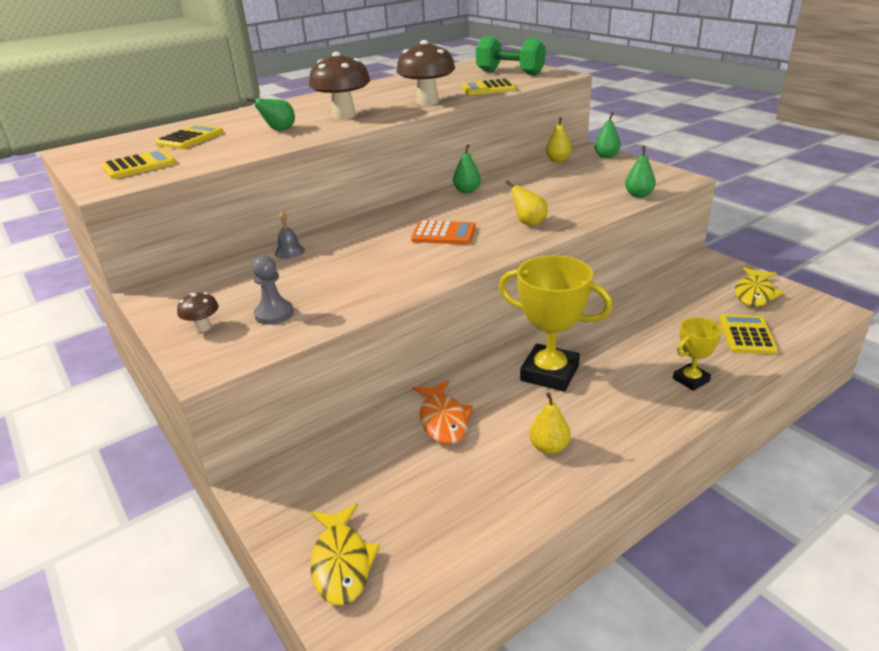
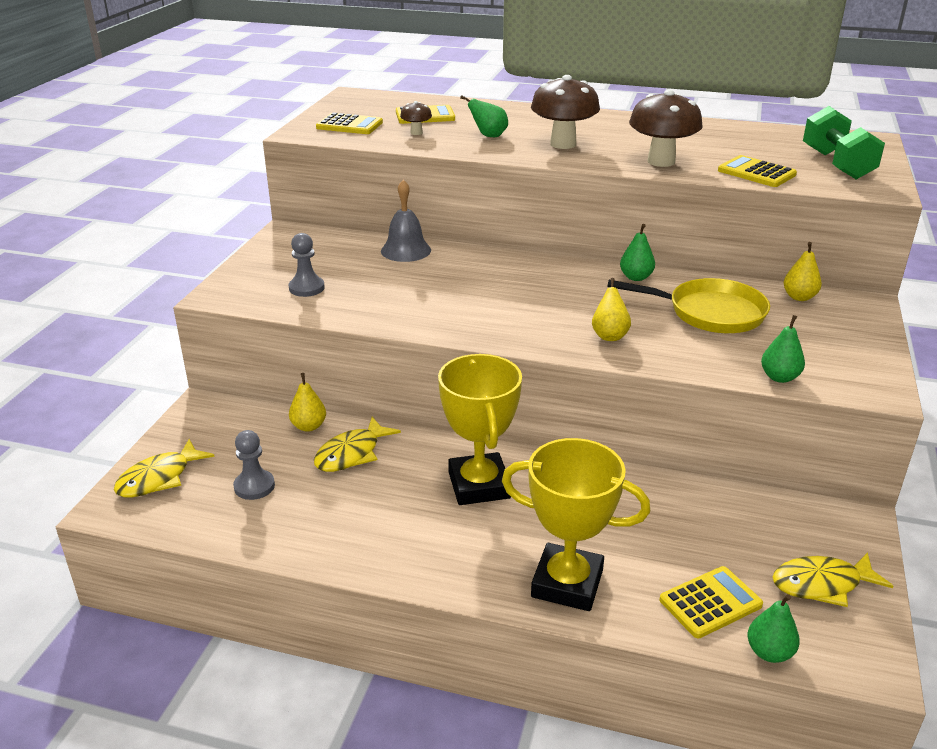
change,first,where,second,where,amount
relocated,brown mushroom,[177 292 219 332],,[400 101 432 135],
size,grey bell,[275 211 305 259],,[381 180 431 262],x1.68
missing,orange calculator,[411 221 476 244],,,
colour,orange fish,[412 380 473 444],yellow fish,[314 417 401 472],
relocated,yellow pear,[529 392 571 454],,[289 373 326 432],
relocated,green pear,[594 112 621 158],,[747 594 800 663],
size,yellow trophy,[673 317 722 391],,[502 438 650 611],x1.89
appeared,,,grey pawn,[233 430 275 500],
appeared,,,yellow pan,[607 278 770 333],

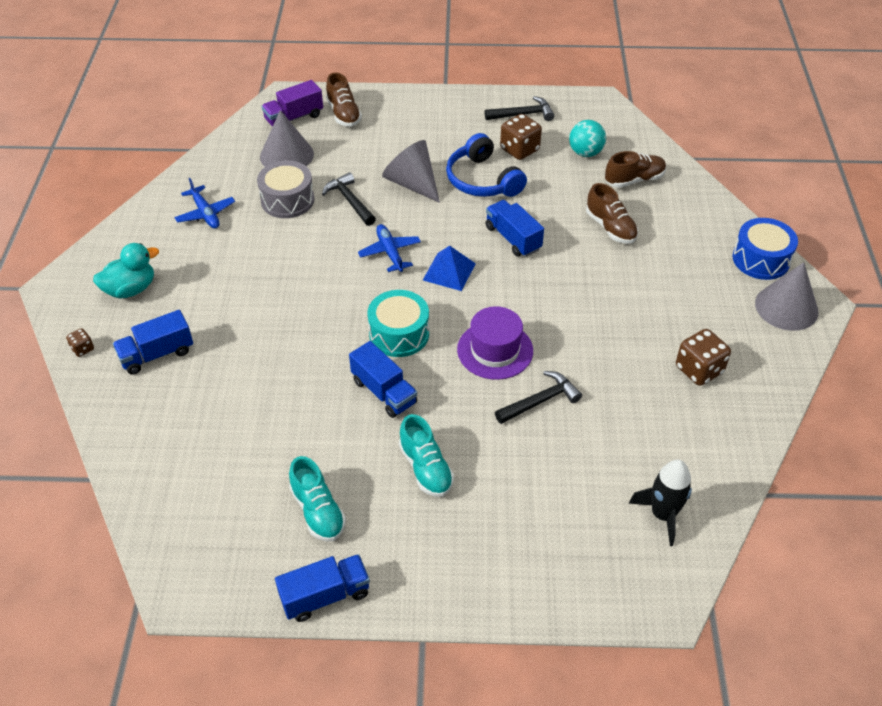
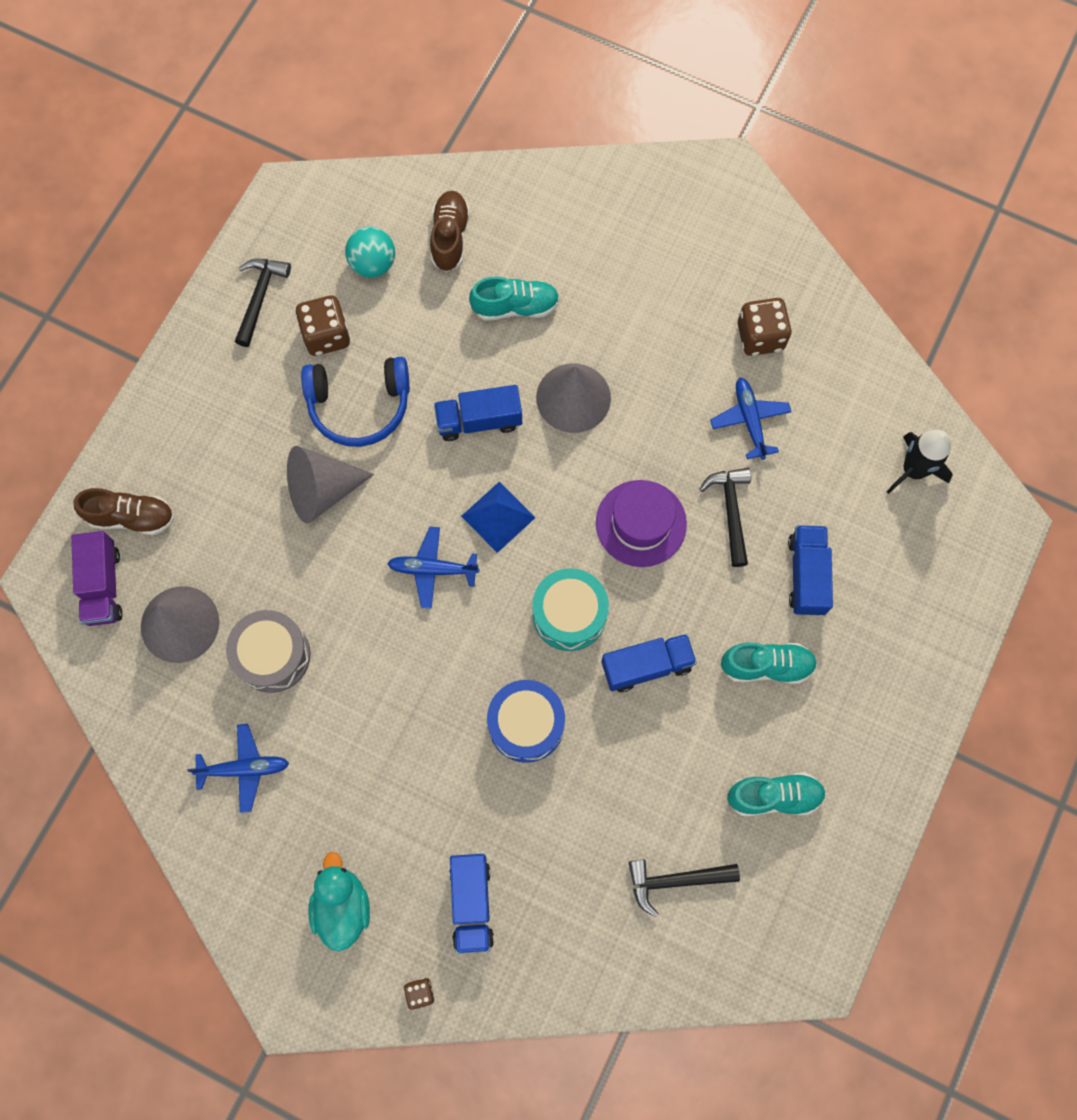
change,first,where,second,where,amount
relocated,blue truck,[275 554 370 622],,[788 525 833 615],
relocated,black hammer,[322 172 376 226],,[629 860 740 917],
colour,brown shoe,[586 183 638 244],turquoise shoe,[469 277 560 321],
relocated,blue drum,[733 218 798 280],,[487 680 565 763],
relocated,grey cone,[755 262 819 331],,[536 363 611 433],
appeared,,,blue plane,[710 378 791 460],

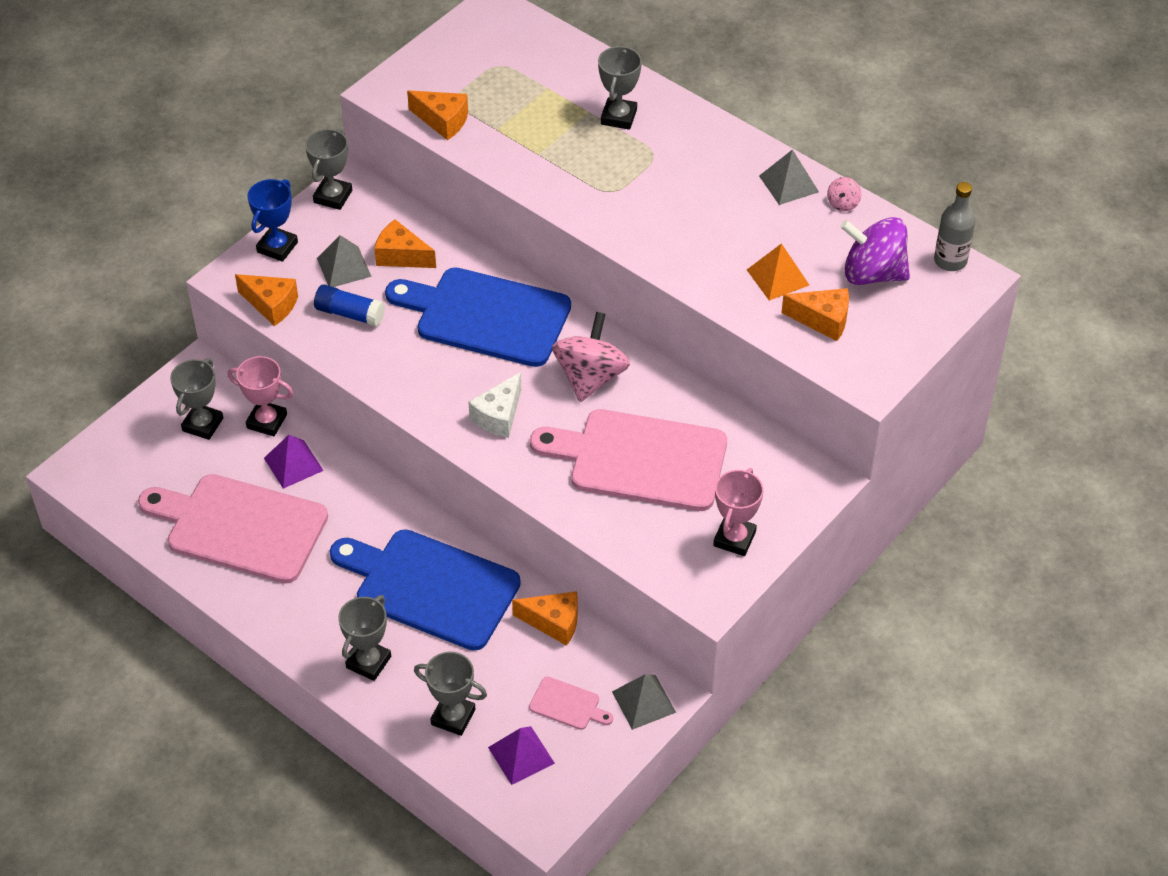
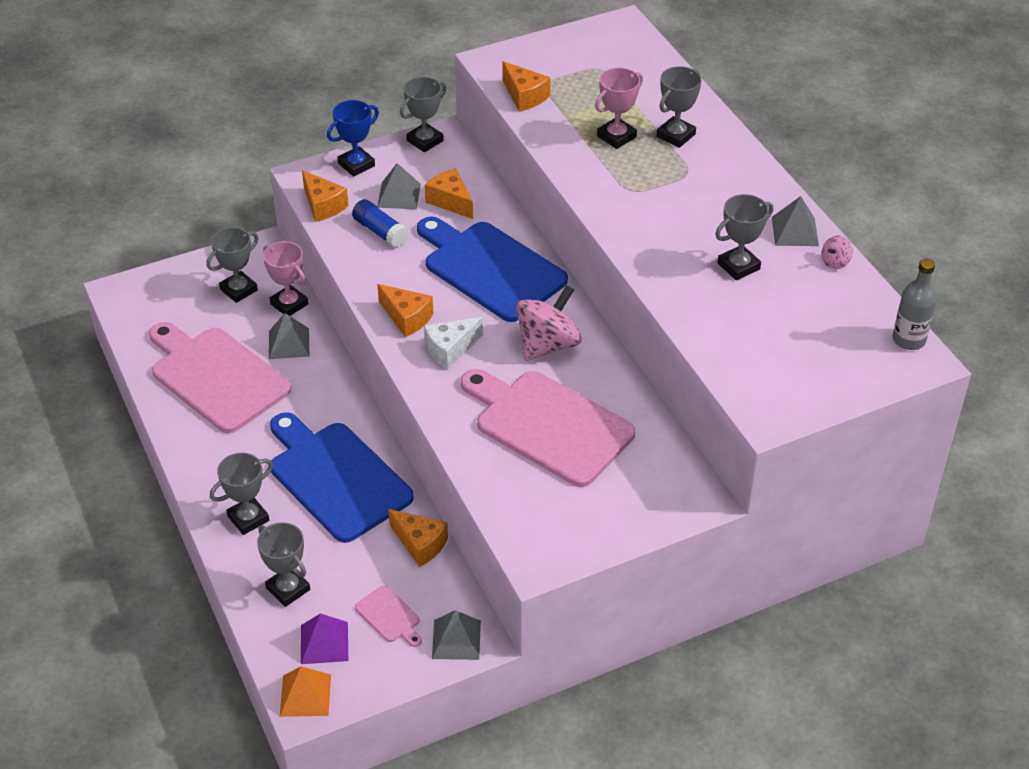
change,first,where,second,where,amount
colour,purple pyramid,[264 435 324 489],grey pyramid,[269 313 309 359],
relocated,pink trophy,[713 468 764 556],,[595 68 643 149],
relocated,orange pyramid,[747 243 809 301],,[280 666 331 717],
relocated,orange cheese,[782 288 849 341],,[377 284 433 337],
missing,purple spinning top,[841 217 910 285],,,
appeared,,,grey trophy,[715 194 773 280],

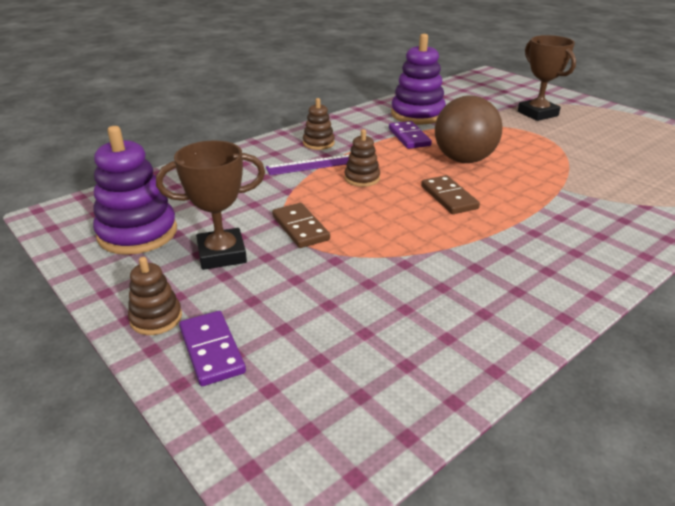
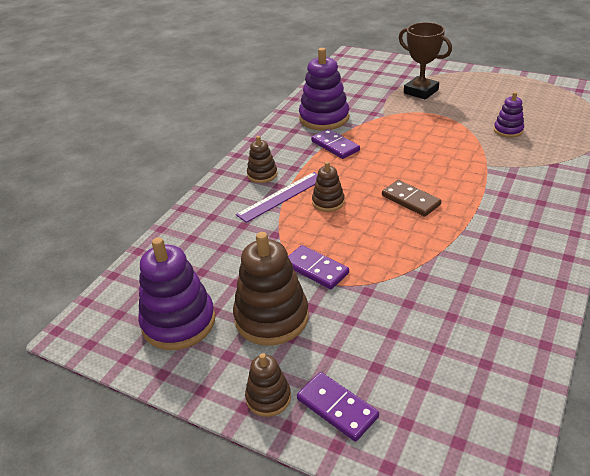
change,first,where,second,where,amount
exchanged,brown trophy,[156 140 265 270],brown stacking toy,[233 232 309 345],
colour,brown domino,[272 203 330 248],purple domino,[288 245 349 289],
missing,brown ball,[435 96 503 163],,,
appeared,,,purple stacking toy,[494 92 524 138],

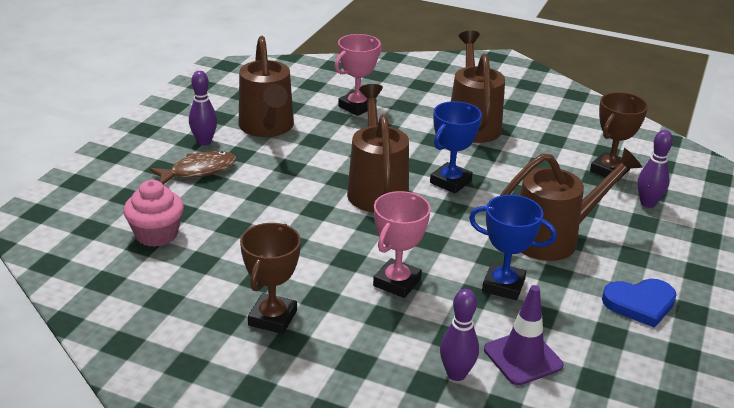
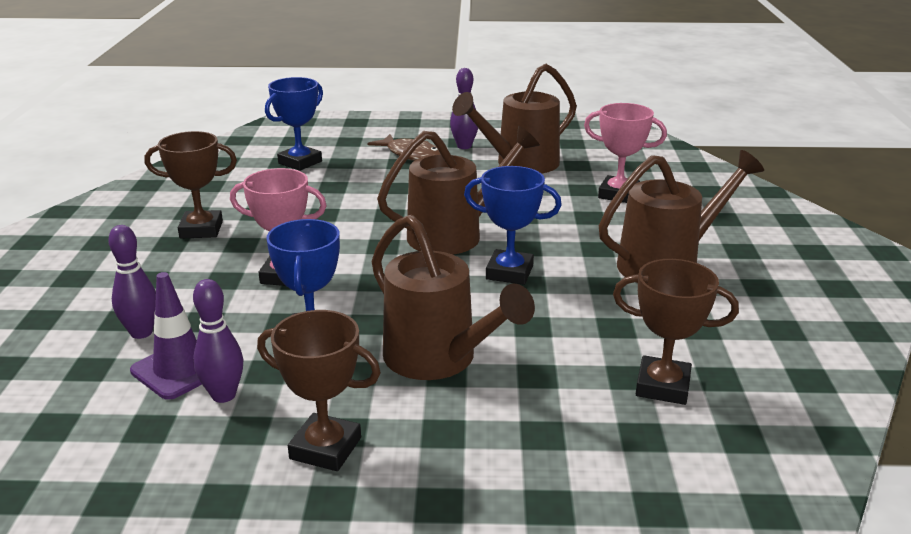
change,first,where,second,where,amount
exchanged,pink cupcake,[123 180 184 247],blue trophy,[265 77 323 171],
exchanged,blue heart,[602 279 677 328],brown trophy,[257 310 381 471],
relocated,purple bowling pin,[638 130 673 208],,[193 279 243 403],

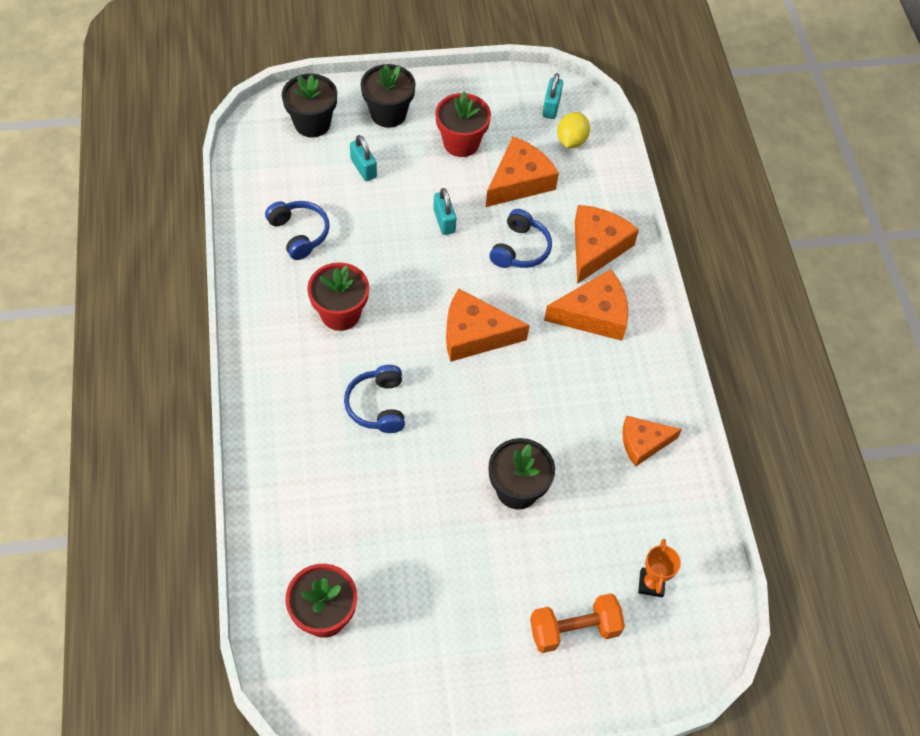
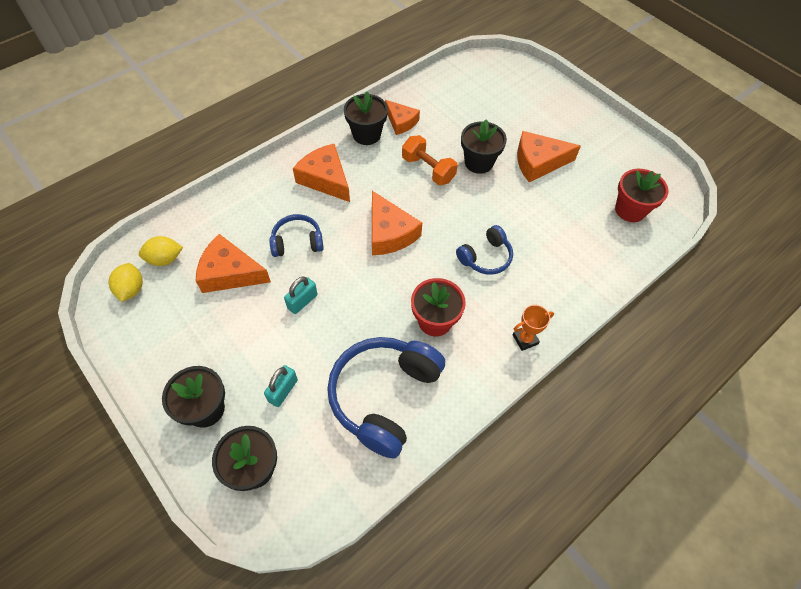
change,first,where,second,where,amount
size,blue headphones,[265 201 330 260],,[327 337 445 459],x1.86
missing,red flower pot,[435 92 491 157],,,
relocated,orange dumbbell,[530 593 625 653],,[402 135 458 185],
exchanged,turquoise padlock,[543 73 563 119],yellow lemon,[108 263 143 302],
relocated,orange cheese,[575 205 639 284],,[517 131 581 182],
relocated,orange trophy,[638 539 681 597],,[513 305 554 351],
appeared,,,black flower pot,[344 91 388 145],

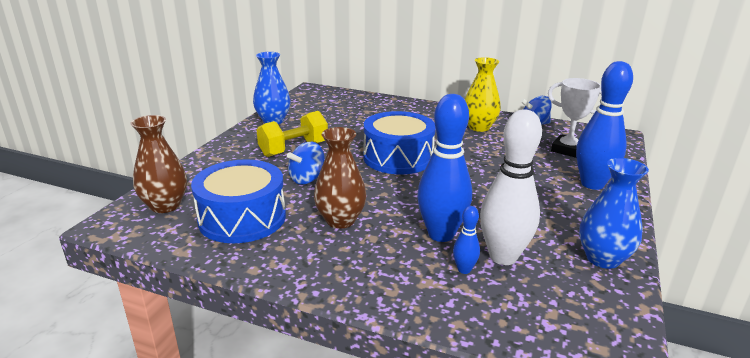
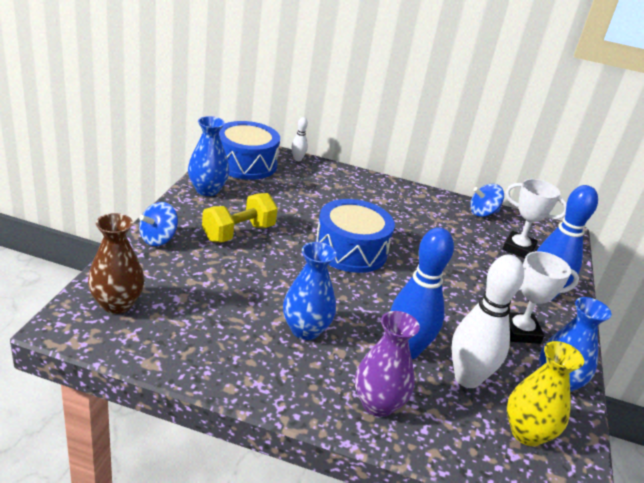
change,first,where,second,where,amount
relocated,blue drum,[191 159 286 243],,[219 121 280 180],
relocated,blue spinning top,[287 142 325 184],,[139 202 178 246],
colour,brown vase,[314 127 366 229],blue vase,[283 242 336 340],
missing,blue bowling pin,[453 206 480 274],,,
relocated,yellow vase,[464 57 501 132],,[507 341 584 446],
appeared,,,white bowling pin,[291 117 308 161],
appeared,,,purple vase,[355 311 420 417],
appeared,,,white trophy,[509 251 579 344],

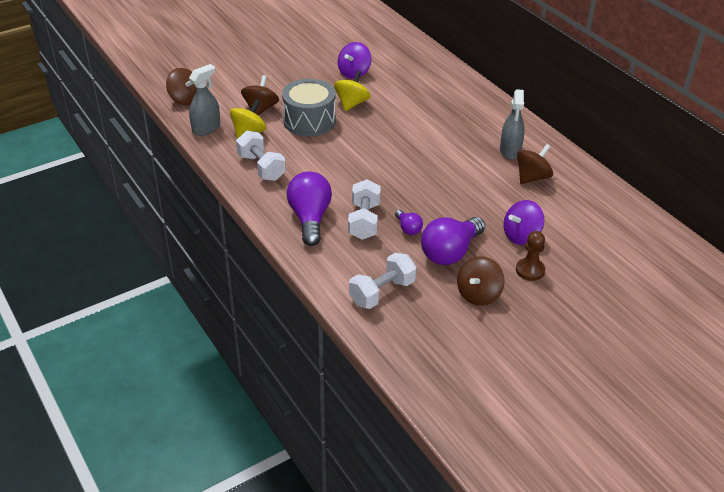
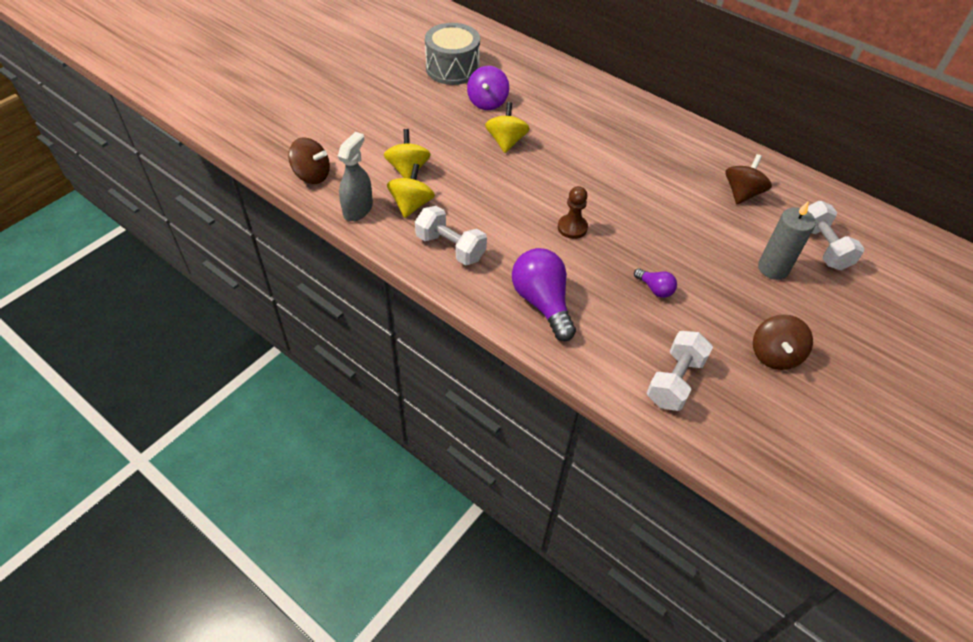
change,first,where,second,where,amount
colour,brown spinning top,[241 75 279 116],yellow spinning top,[384 129 431 179],
relocated,grey drum,[282 79 336 137],,[425 23 480 85],
relocated,white dumbbell,[348 179 381 240],,[808 201 865 270],
missing,purple light bulb,[421 217 485 265],,,
missing,grey spray bottle,[500 89 525 160],,,
exchanged,purple spinning top,[503 200 544 245],grey candle,[758 202 816 280],
relocated,brown pawn,[516 231 545 281],,[558 186 588 239],

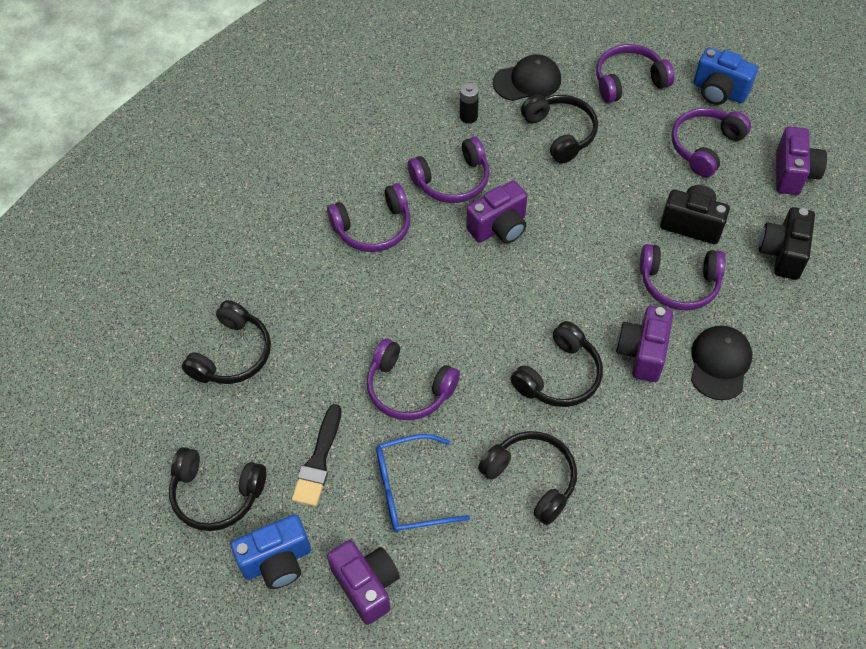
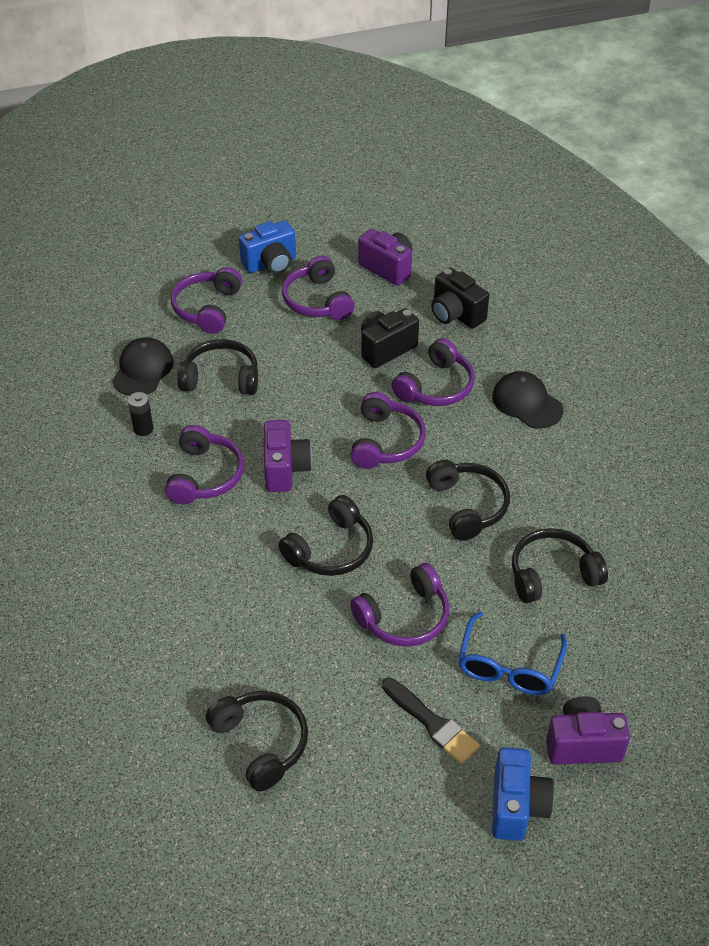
change,first,where,second,where,amount
relocated,black headphones,[169 447 266 531],,[278 495 373 576],
relocated,purple headphones,[327 183 411 252],,[350 392 426 469],
missing,purple camera,[616 306 673 382],,,

